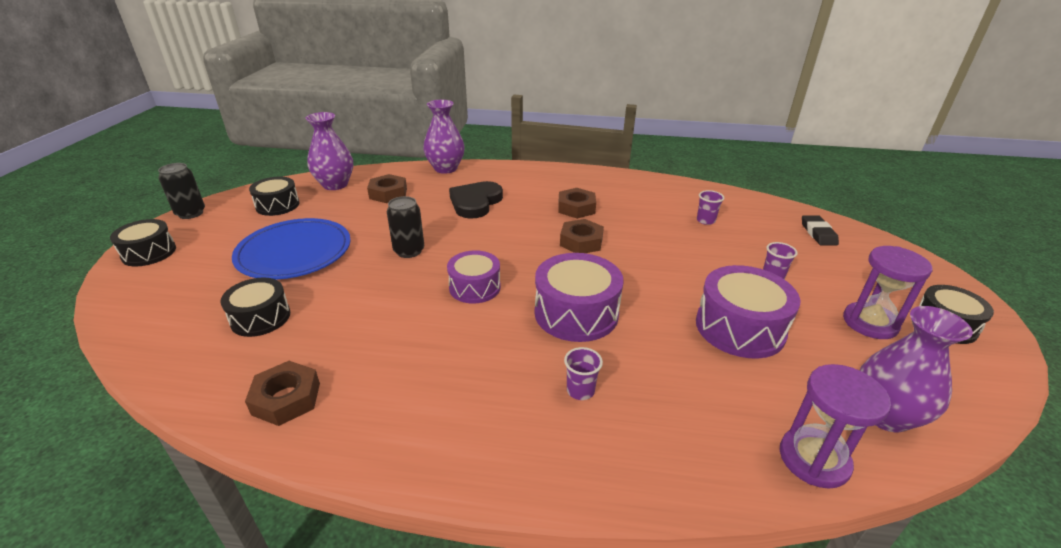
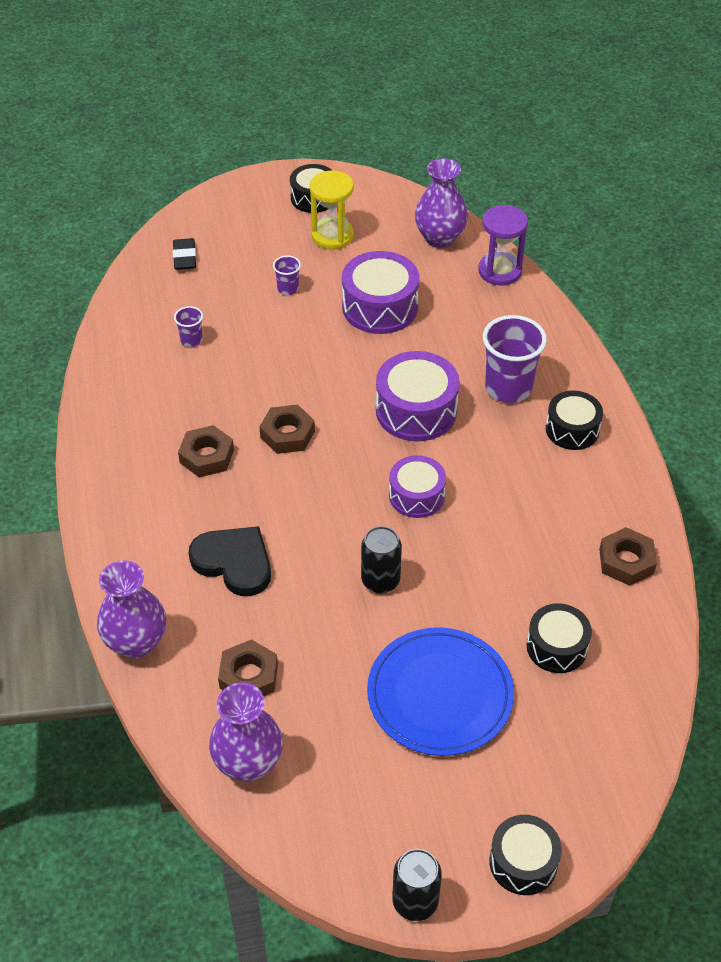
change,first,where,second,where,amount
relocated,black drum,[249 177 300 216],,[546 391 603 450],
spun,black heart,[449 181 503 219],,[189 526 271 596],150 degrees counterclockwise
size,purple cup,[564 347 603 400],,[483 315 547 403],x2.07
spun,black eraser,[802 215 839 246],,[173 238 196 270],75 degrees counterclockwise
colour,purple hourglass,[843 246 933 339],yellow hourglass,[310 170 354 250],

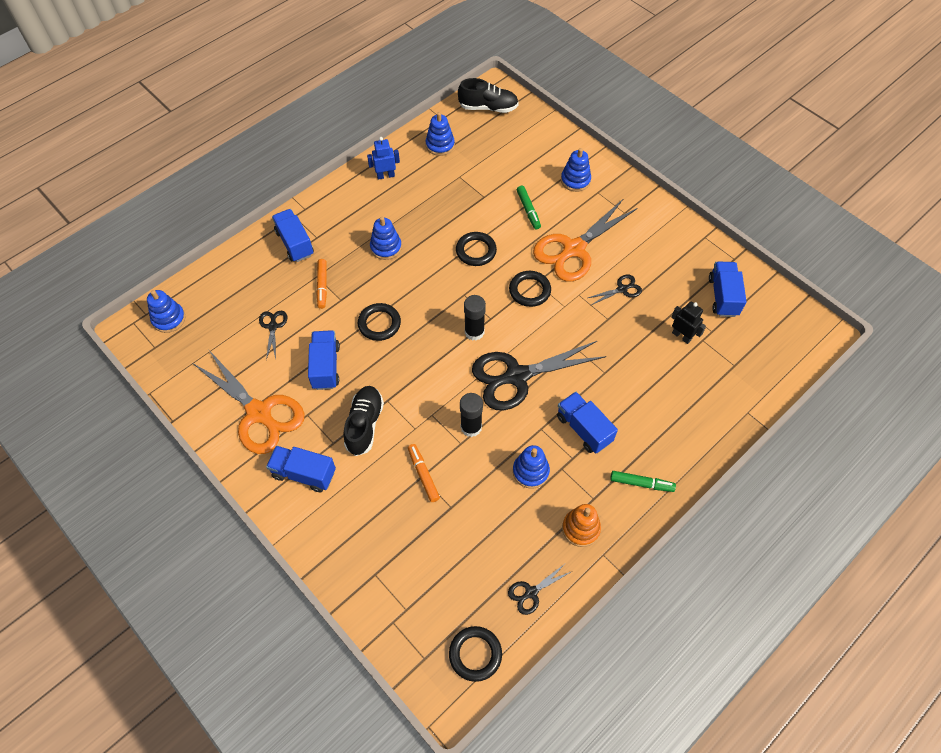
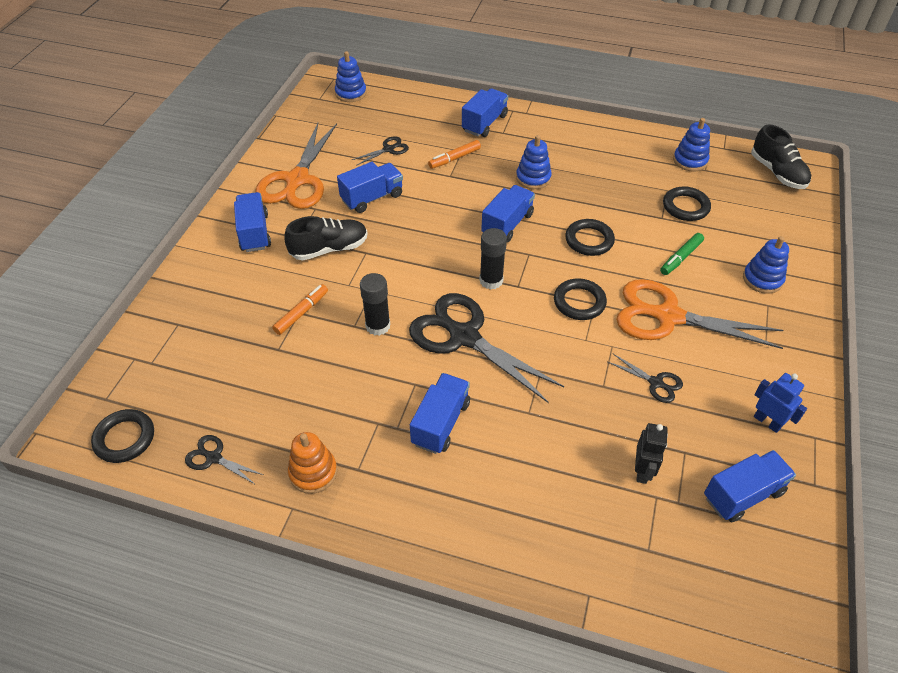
change,first,where,second,where,amount
relocated,black ring,[358 303 401 341],,[663 186 711 221],
relocated,blue robot,[367 137 400 180],,[754 373 807 433],
missing,blue stacking toy,[513 445 550 489],,,
missing,green marker,[610 471 676 492],,,
appeared,,,blue truck,[481 185 535 243],

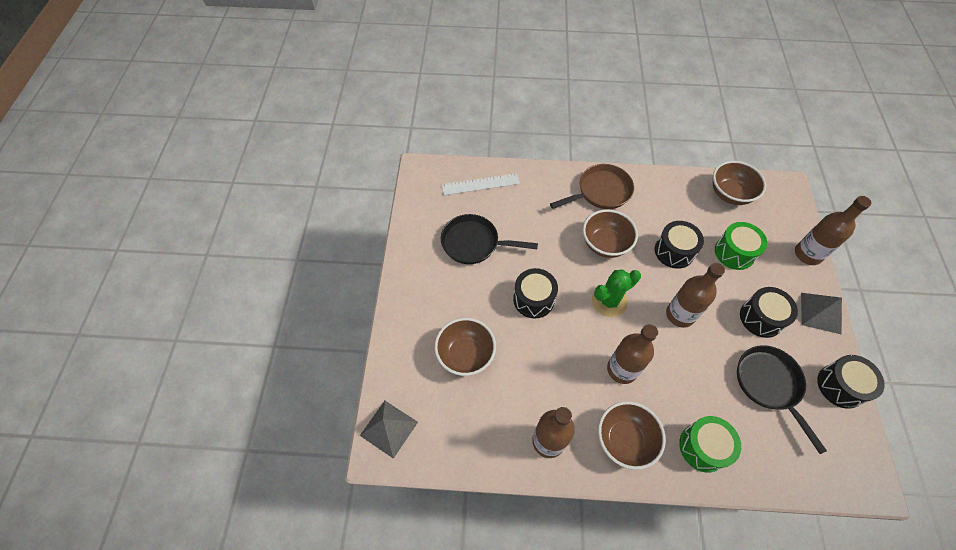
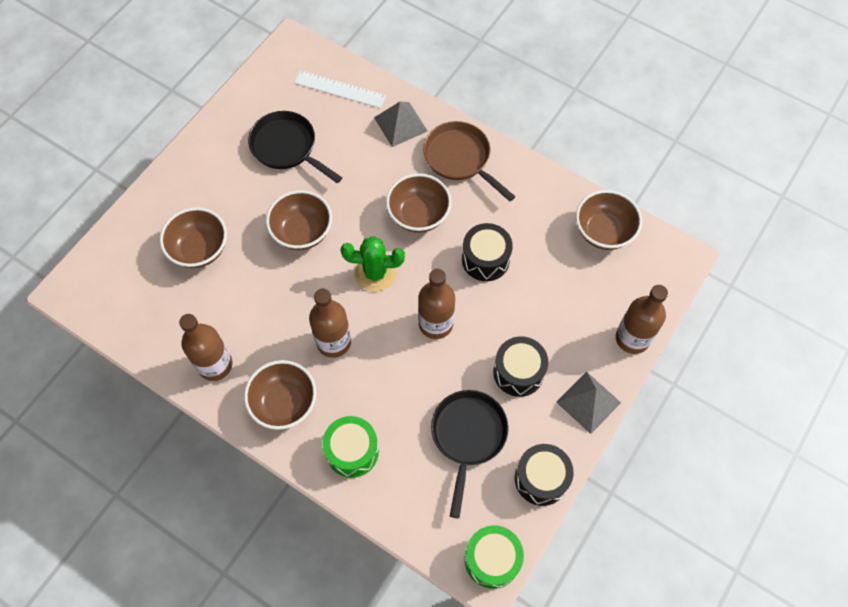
change,first,where,second,where,amount
relocated,grey pyramid,[360 401 418 459],,[374 102 427 147],
exchanged,black drum,[513 268 558 318],brown bowl,[266 190 332 250],
spun,brown pan,[550 164 634 209],,[423 121 516 201],135 degrees counterclockwise
relocated,green drum,[715 222 767 270],,[465 525 524 589],

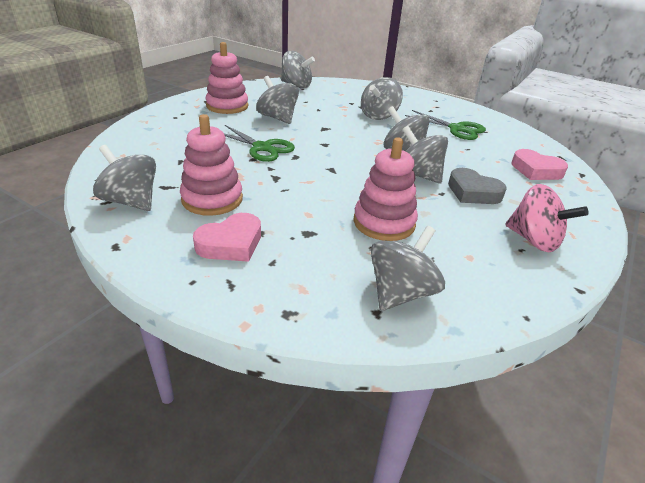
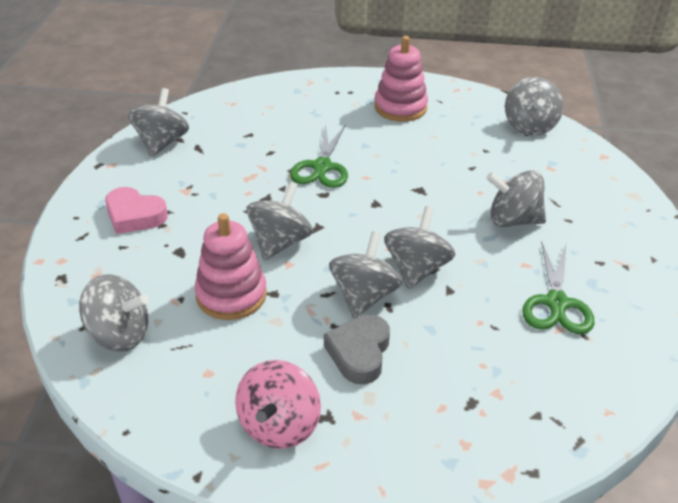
change,first,where,second,where,amount
missing,pink stacking toy,[180 114 243 216],,,
relocated,grey spinning top,[256 76 299 124],,[247 182 313 260],
missing,pink heart,[511 149 568 180],,,

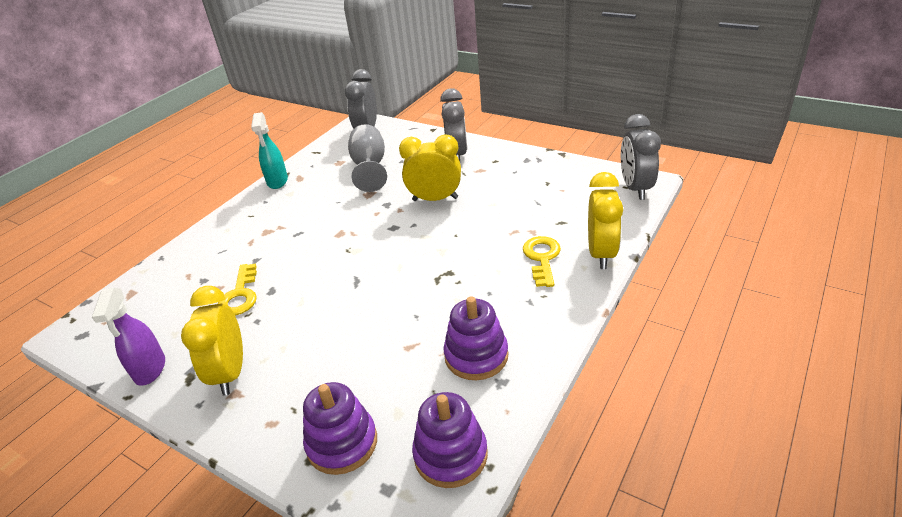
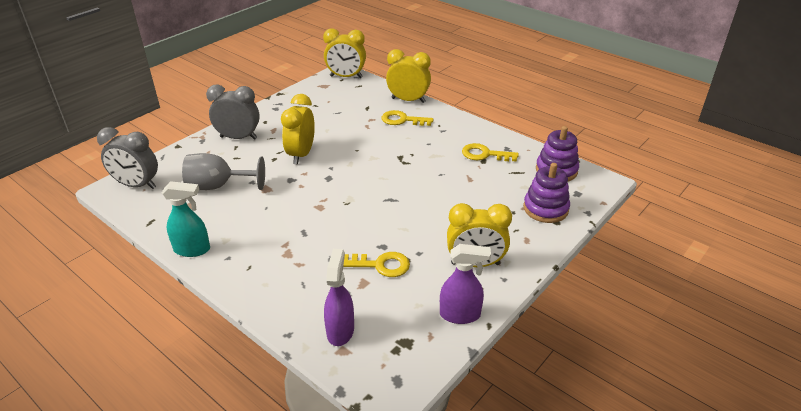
change,first,where,second,where,amount
exchanged,purple stacking toy,[443 296 509 380],yellow key,[462 143 519 162],
colour,grey clock,[621 114 661 200],yellow clock,[323 28 366 78],
appeared,,,purple spray bottle,[324 249 354 346],

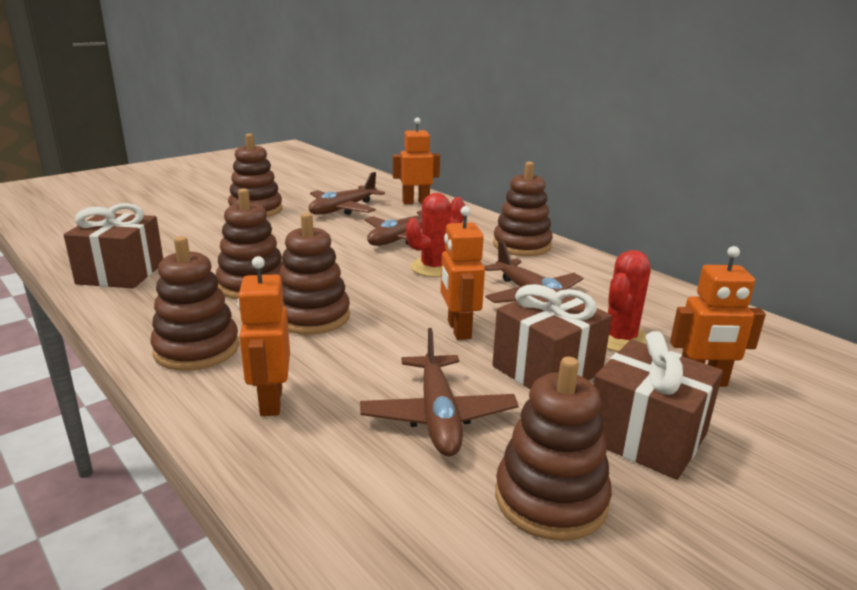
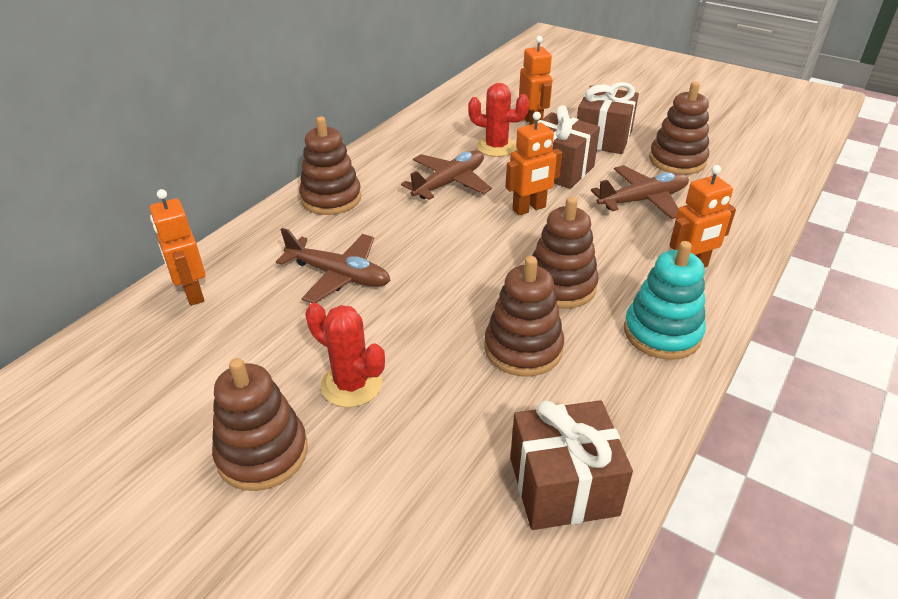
change,first,where,second,where,amount
colour,brown stacking toy,[150 236 239 371],turquoise stacking toy,[624 241 705 360],
missing,brown plane,[309 172 385 215],,,
relocated,red cactus,[406 193 465 277],,[305 303 385 407],

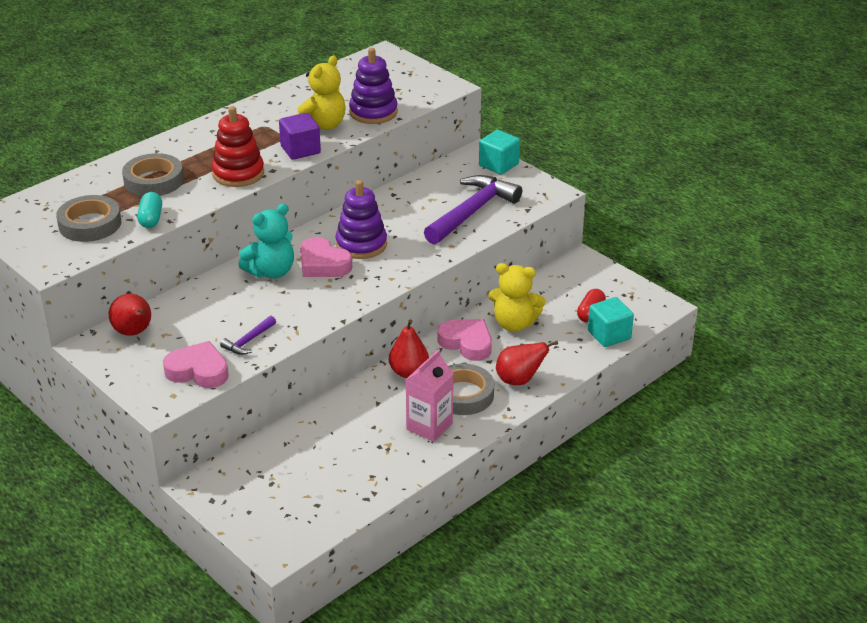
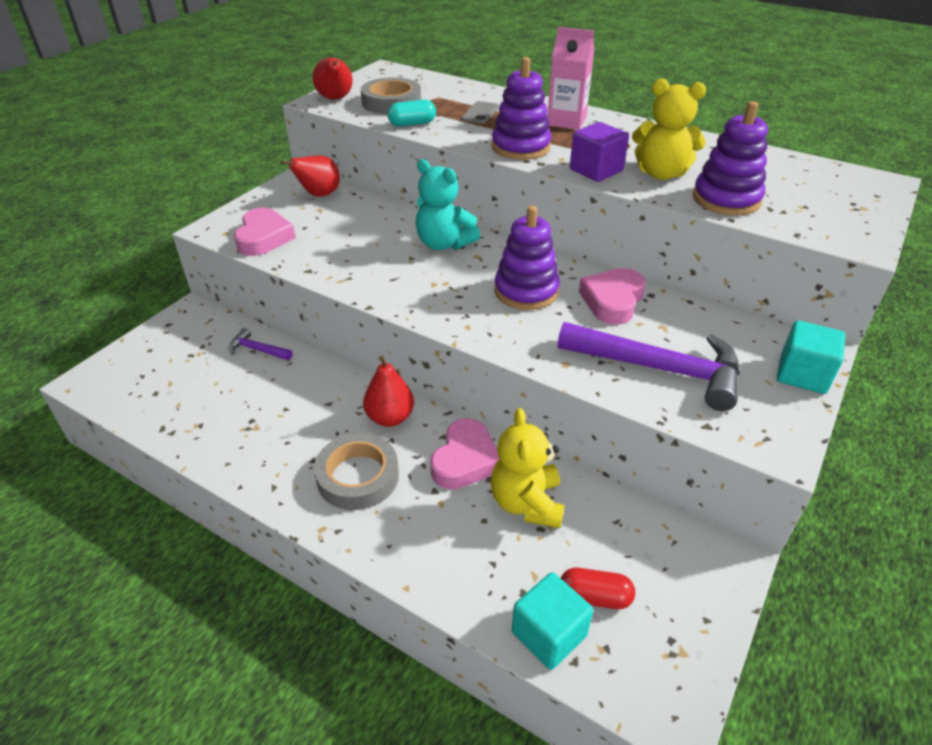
change,first,where,second,where,amount
exchanged,grey tape,[122 153 184 196],grey phone,[461 101 499 124],
colour,red stacking toy,[212 106 264 187],purple stacking toy,[492 57 552 160],
relocated,purple hammer,[220 316 276 355],,[228 328 293 360],
relocated,pink heart,[300 237 352 277],,[579 268 646 325],
relocated,pink carton,[406 349 454 442],,[547 27 594 130],
relocated,red pear,[496 341 558 385],,[312 58 353 100],

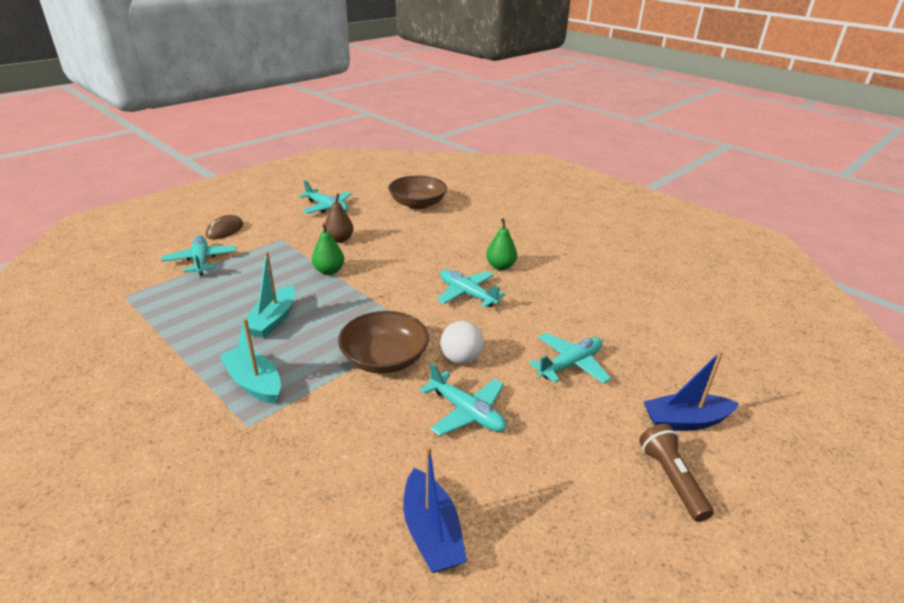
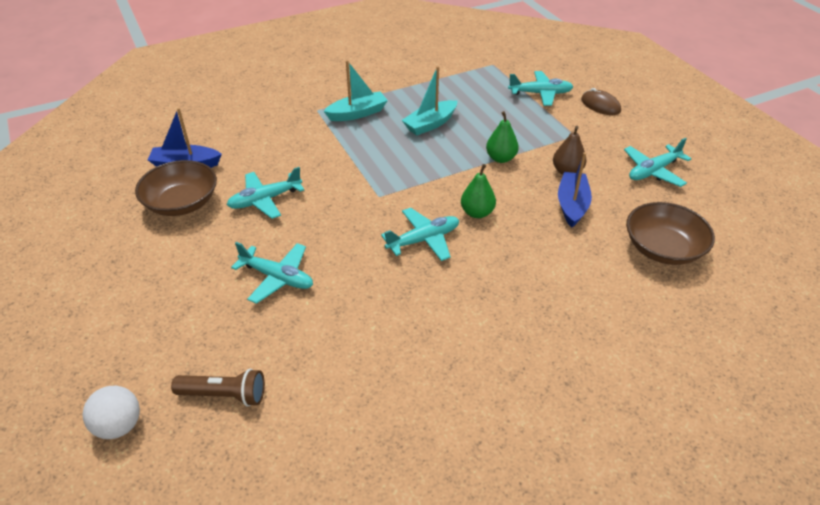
change,first,where,second,where,amount
spun,turquoise boat,[240 251 295 338],,[402 66 457 135],75 degrees counterclockwise
relocated,brown bowl,[338 311 429 373],,[135 160 217 216],
relocated,white ball,[441 321 484 364],,[83 386 140 439],
relocated,green pear,[486 218 517 270],,[461 164 496 218],
spun,turquoise plane,[529 333 611 384],,[231 242 313 304],45 degrees counterclockwise
relocated,brown flashlight,[639 424 714 522],,[171 369 265 406],
relocated,blue boat,[643 351 739 431],,[558 152 592 228],

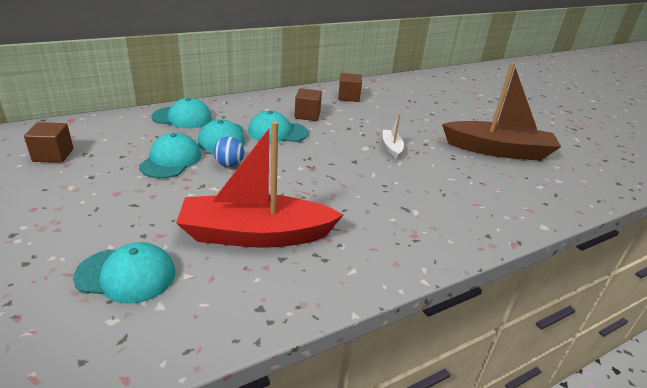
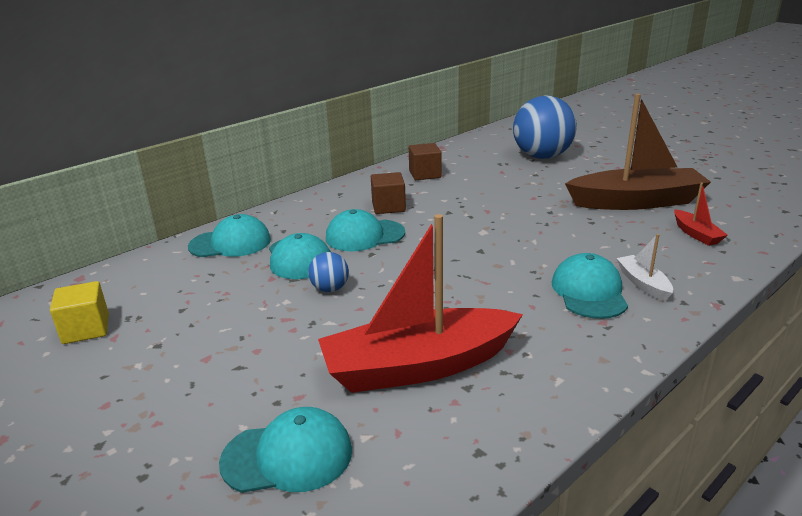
change,first,where,second,where,amount
colour,brown cube,[24 122 73 163],yellow cube,[50 281 109 344],
relocated,turquoise cap,[139 133 201 178],,[552 253 628 319],
relocated,white boat,[383 114 404 159],,[616 234 673 301],
appeared,,,blue ball,[513 96 577 159],
appeared,,,red boat,[674 183 728 246],

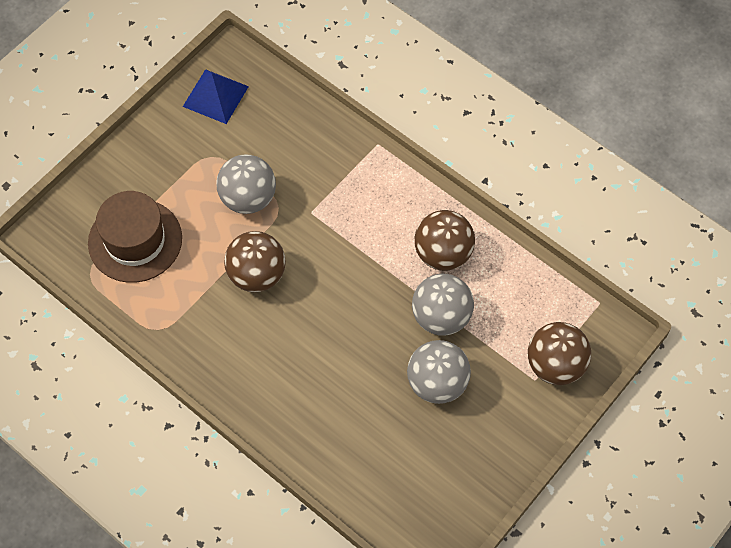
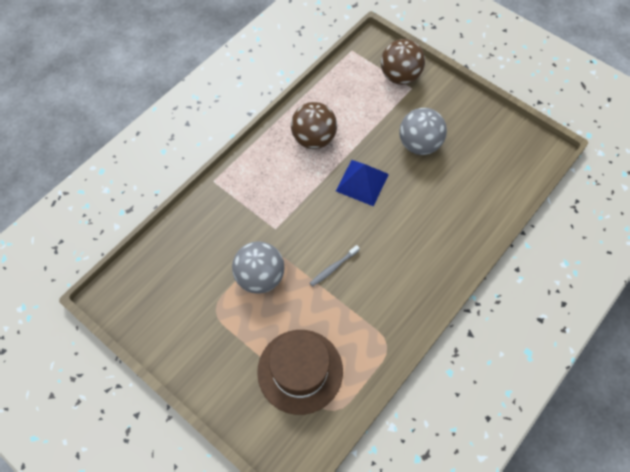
change,first,where,second,where,amount
relocated,blue pyramid,[183 69 249 124],,[336 160 389 206],
exchanged,brown ball,[224 231 286 292],grey toothbrush,[310 245 360 287],
missing,grey ball,[412 274 474 336],,,

